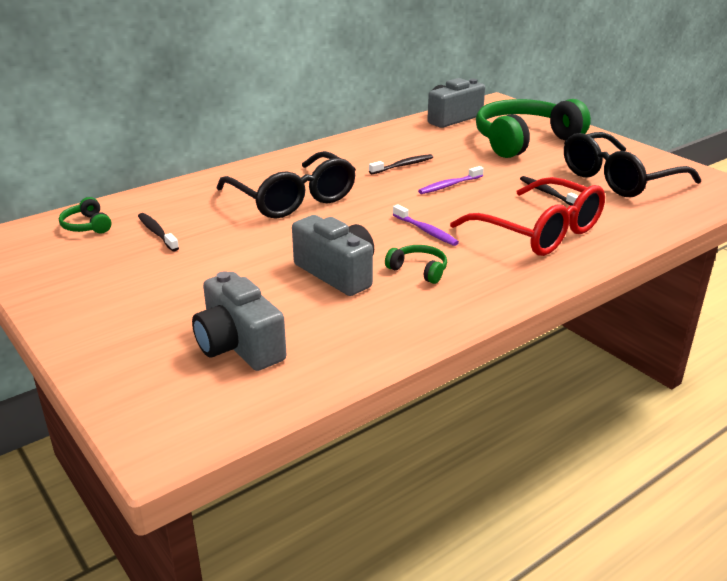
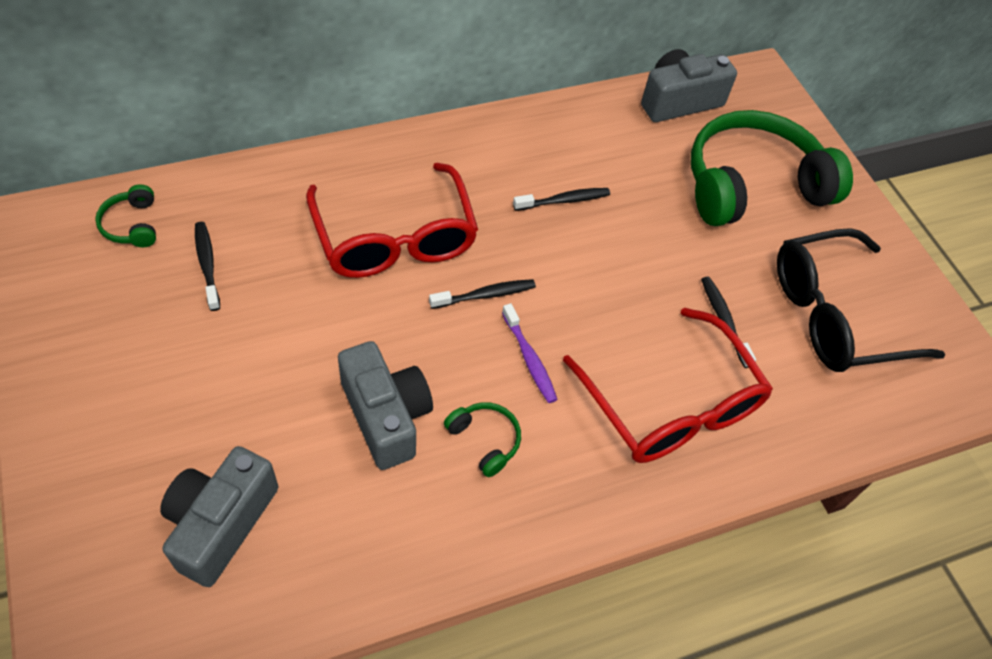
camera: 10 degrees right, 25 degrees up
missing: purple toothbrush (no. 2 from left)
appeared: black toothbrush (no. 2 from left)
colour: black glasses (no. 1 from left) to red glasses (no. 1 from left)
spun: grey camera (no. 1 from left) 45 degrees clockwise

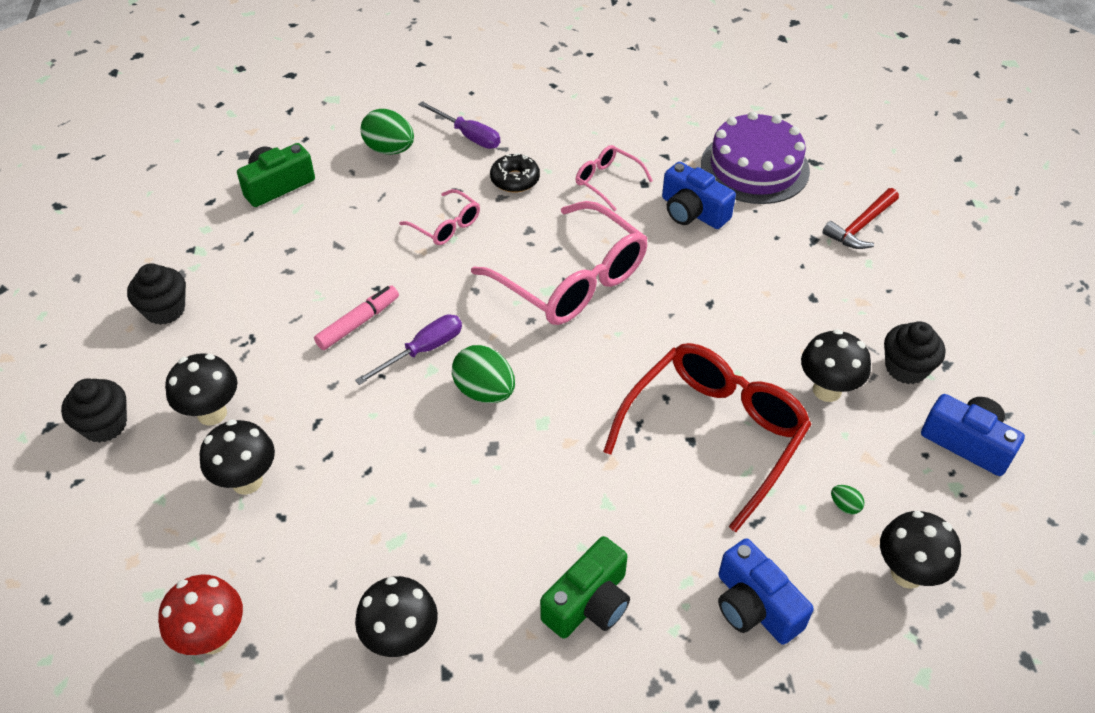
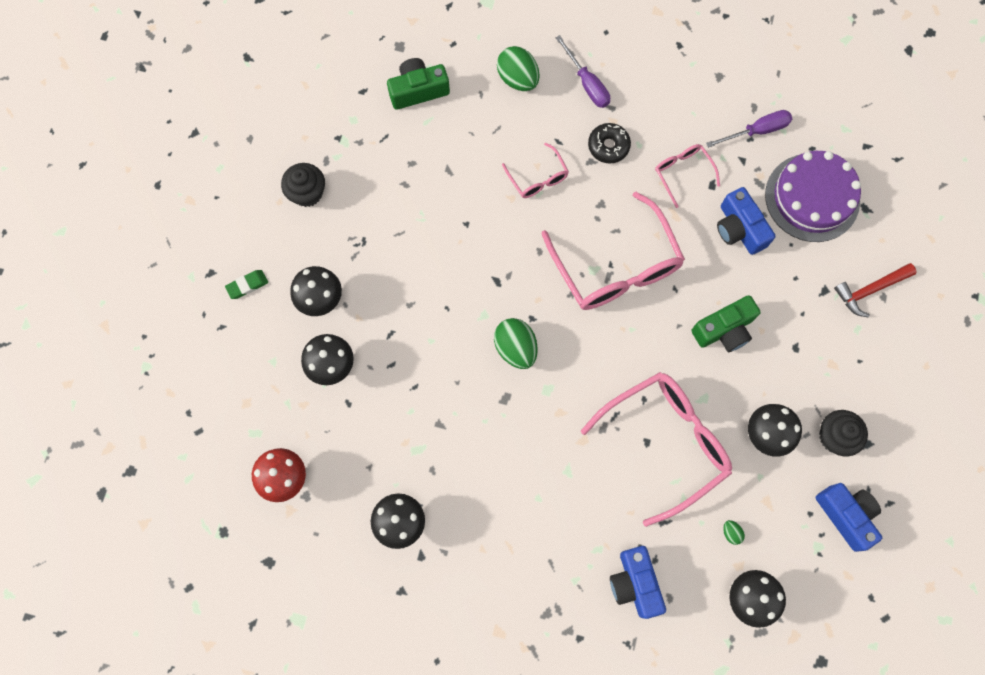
camera: 20 degrees right, 25 degrees up
missing: pink marker
relocated: purple screwdriver (no. 1 from left in the first image) to purple screwdriver (no. 2 from left); green camera (no. 2 from left)
exchanged: black cupcake (no. 1 from left) to green eraser
colour: red glasses to pink glasses (no. 3 from left)

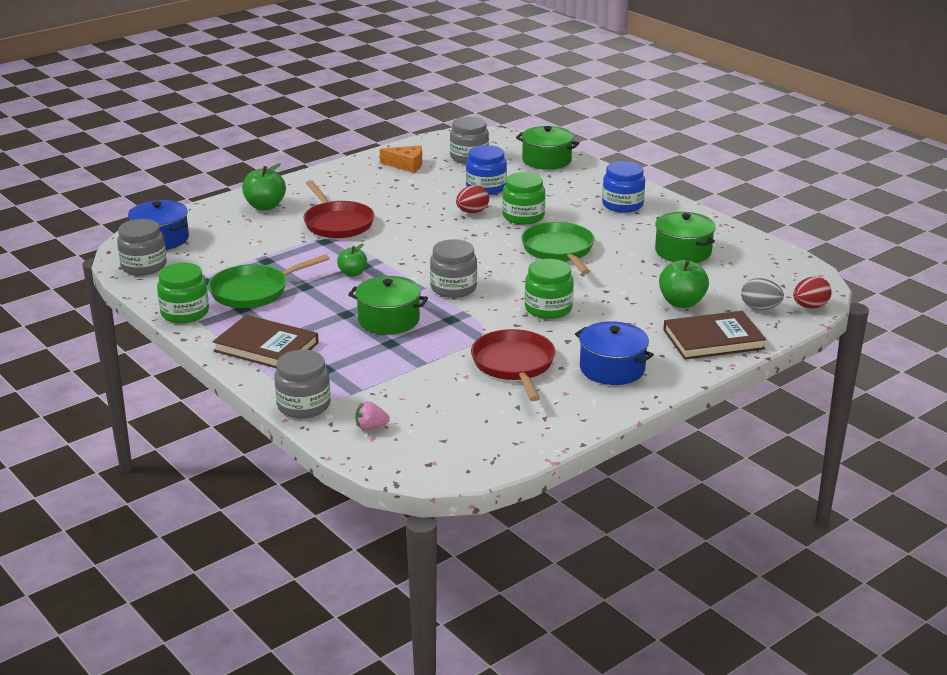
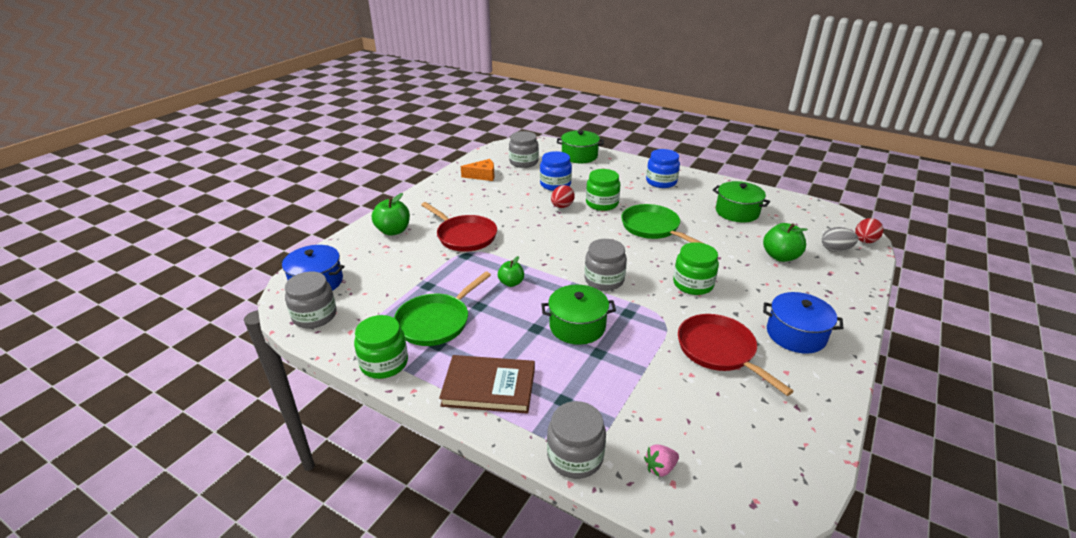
camera: 20 degrees left, 5 degrees up
missing: brown book (no. 2 from left)

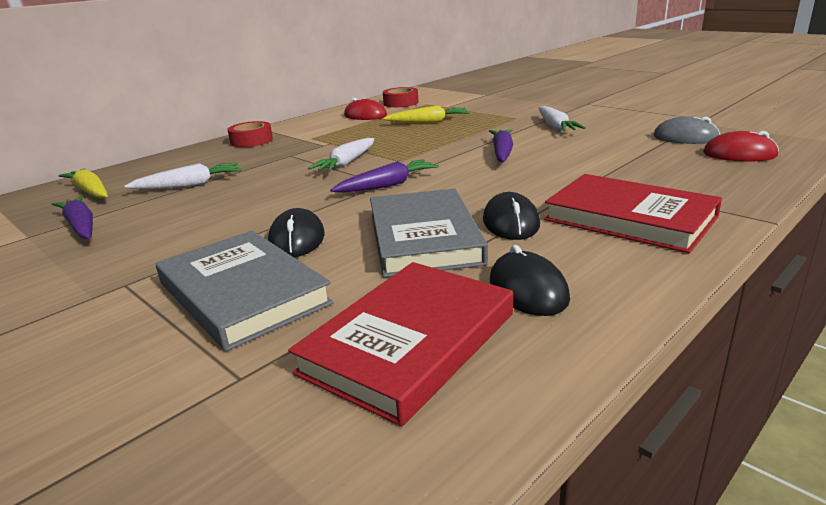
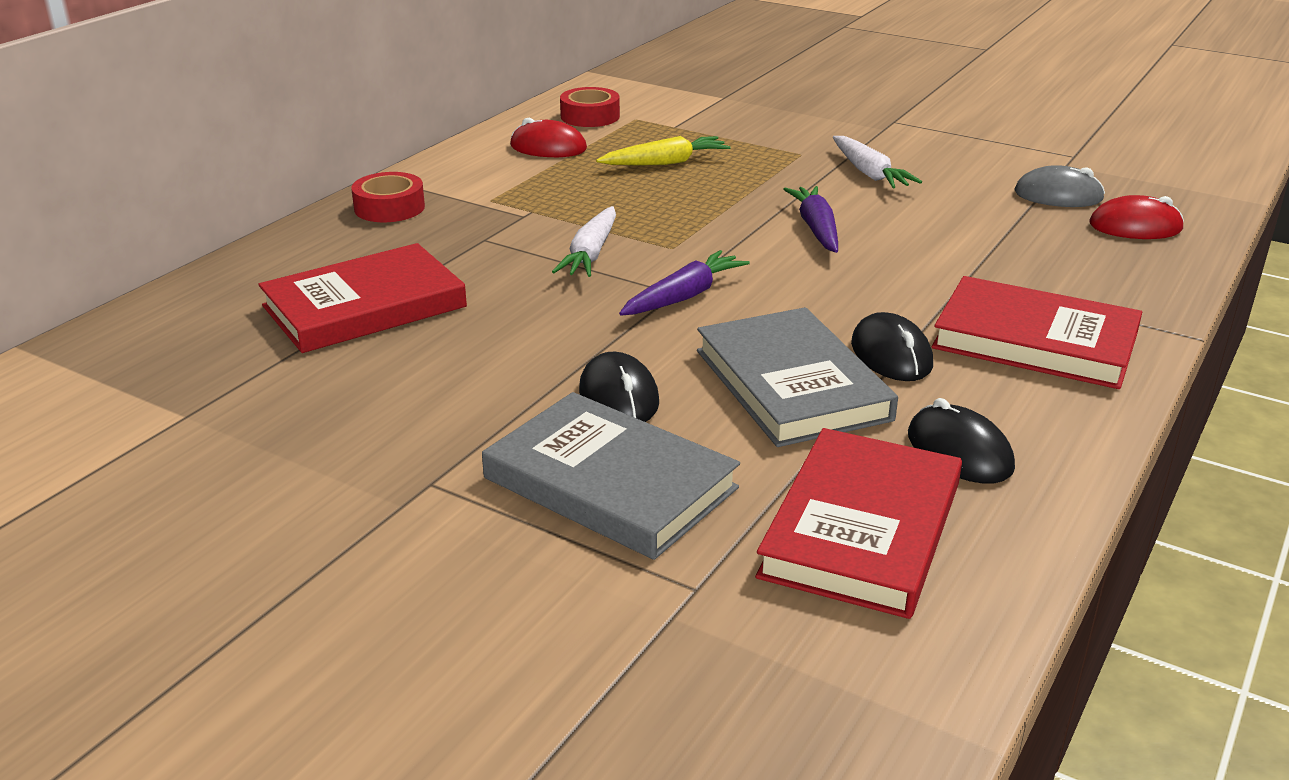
camera: 15 degrees left, 5 degrees up
missing: yellow carrot (no. 1 from left); purple carrot (no. 1 from left)
exchanged: white carrot (no. 1 from left) to red book (no. 1 from left)

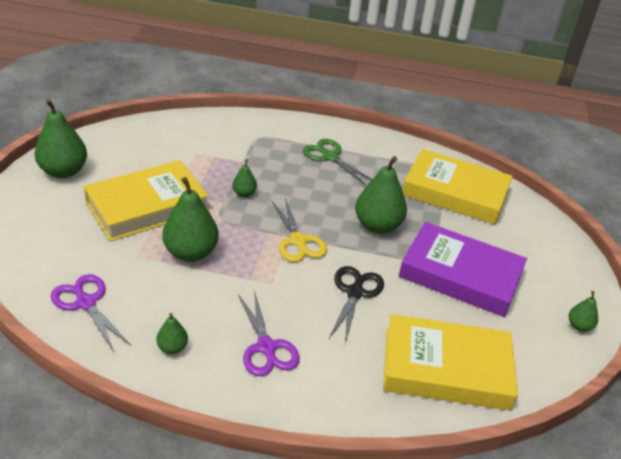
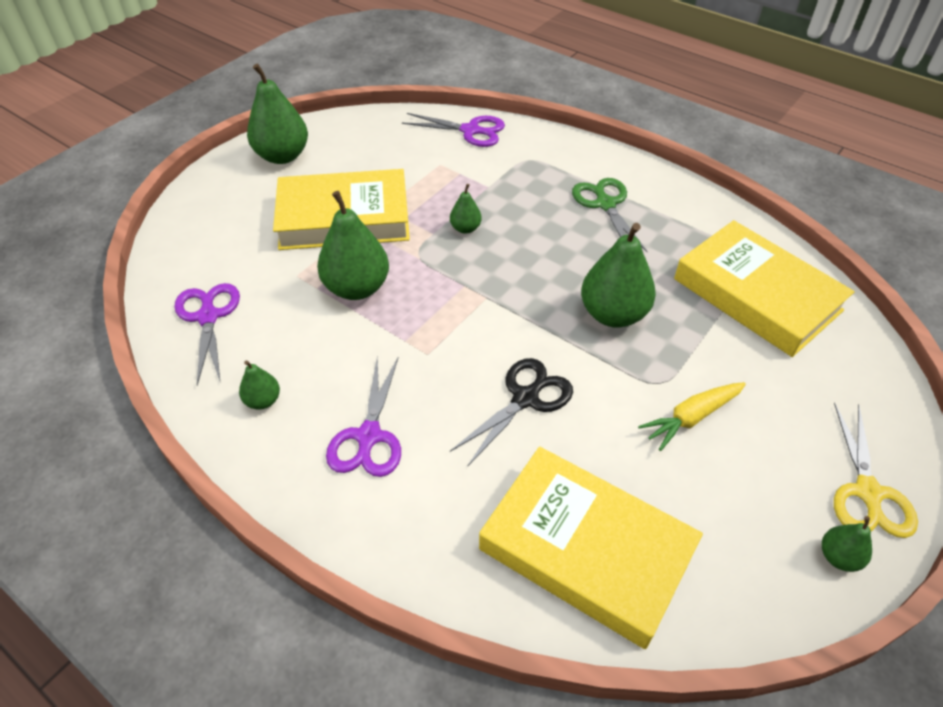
camera: 30 degrees right, 10 degrees up
appeared: purple scissors (no. 3 from left)
relocated: yellow scissors
exchanged: purple book to yellow carrot

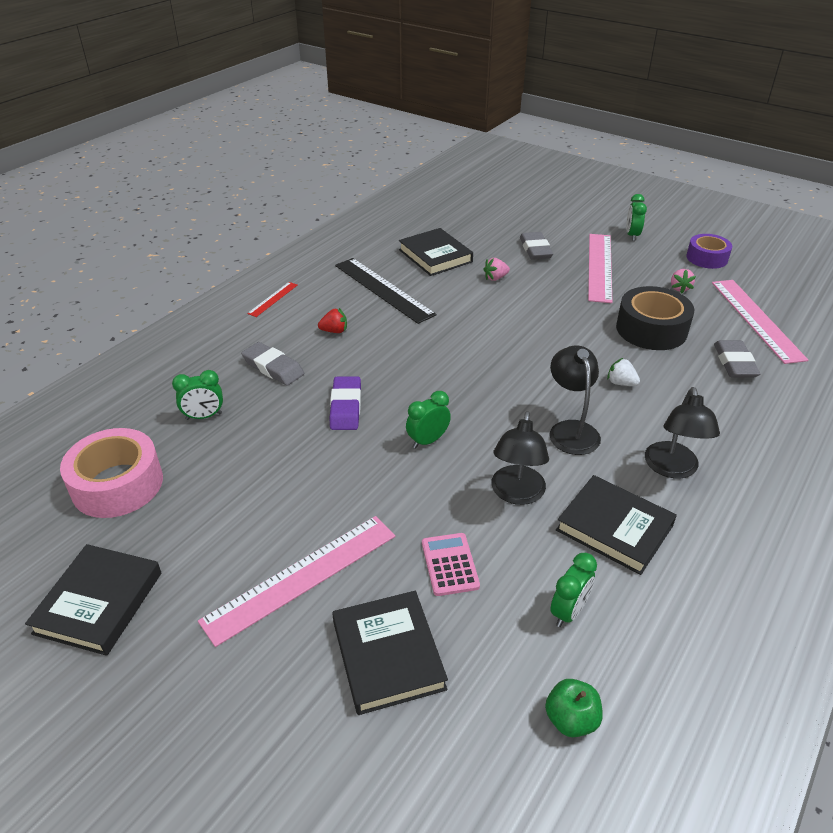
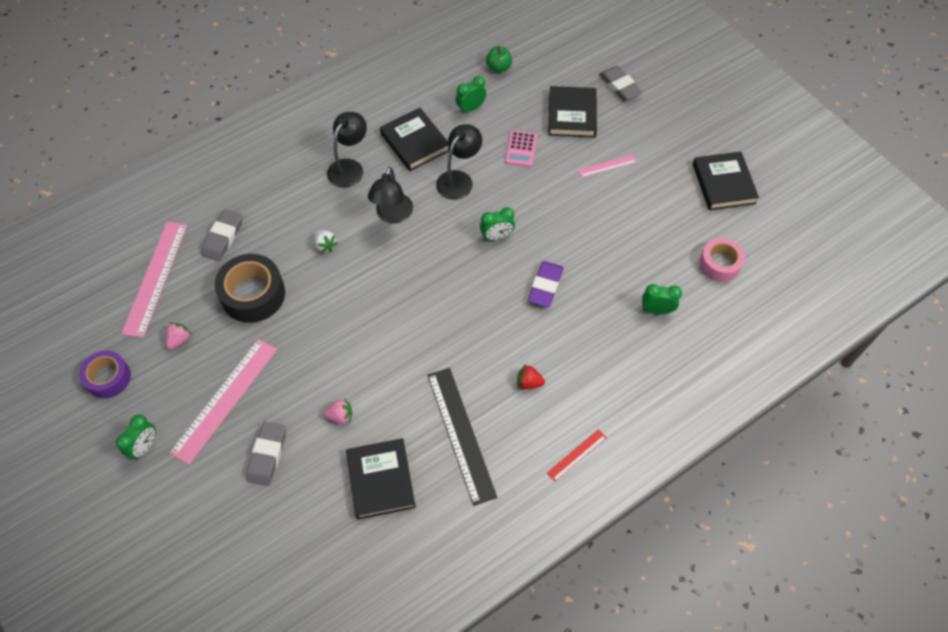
camera: 160 degrees left, 20 degrees up
relocated: grey eraser (no. 1 from left in the first image) to grey eraser (no. 3 from left)
spun: black book (no. 1 from left in the first image) 45 degrees counterclockwise
size: pink tape x0.65; pink ruler (no. 1 from left in the first image) x0.48

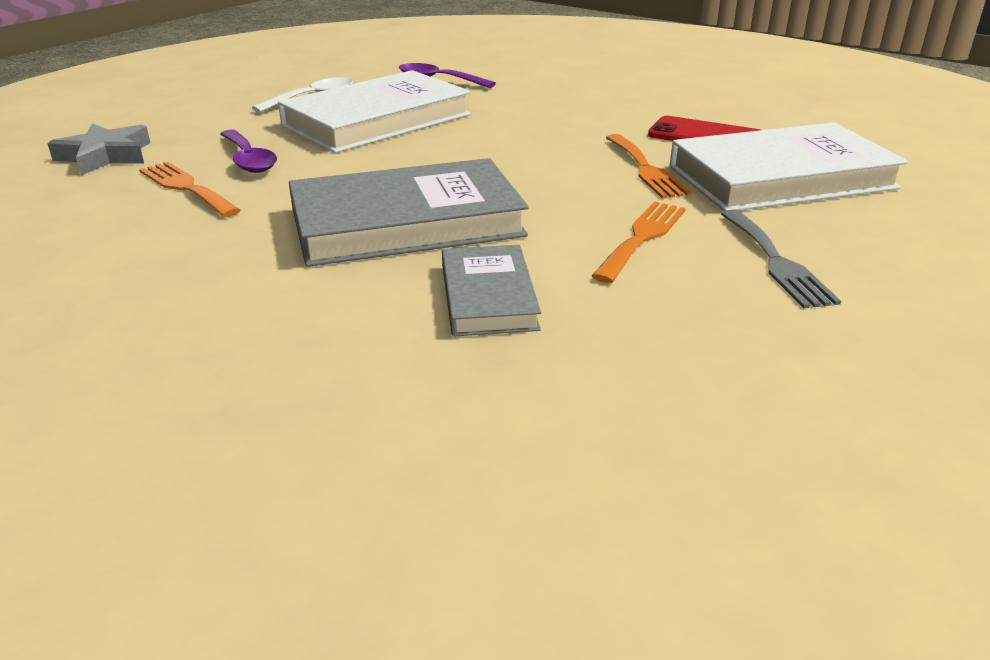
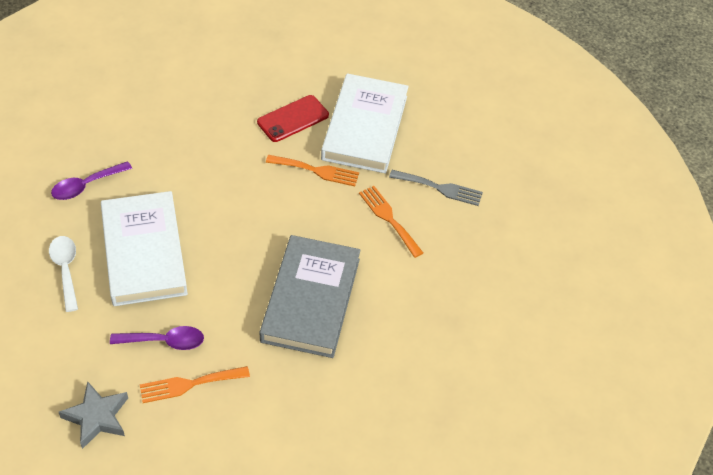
camera: 65 degrees left, 20 degrees up
missing: grey book (no. 2 from left)

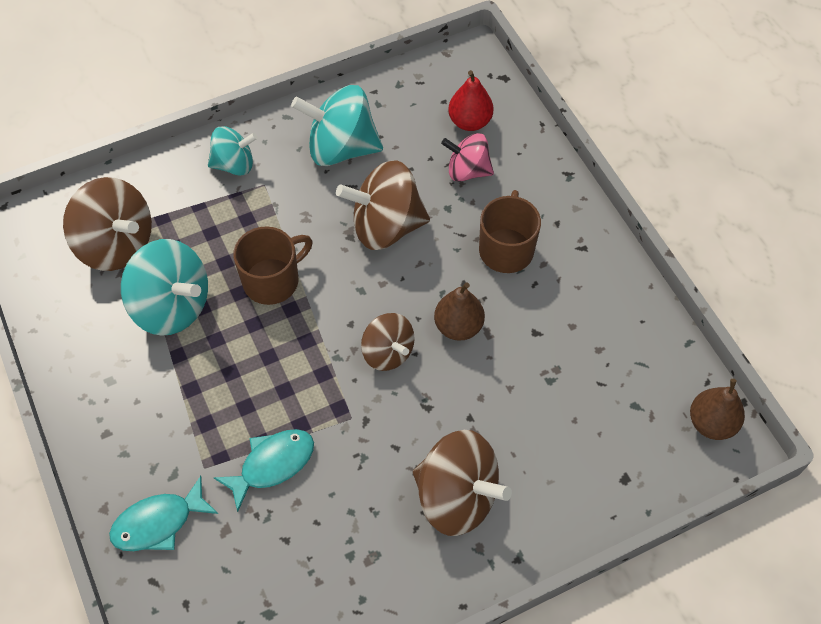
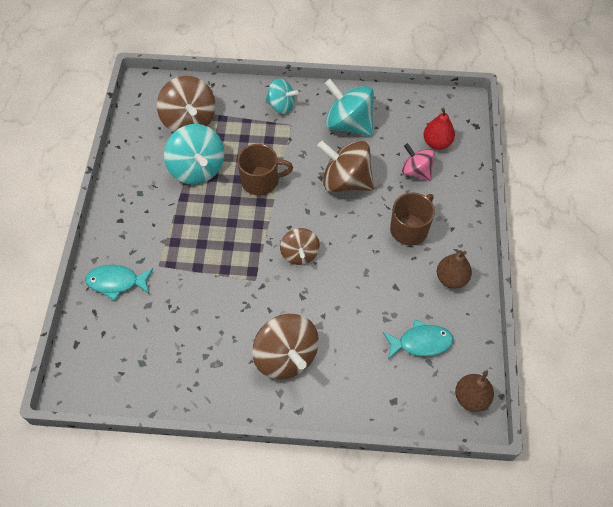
camera: 30 degrees right, 0 degrees up
relocated: brown pear (no. 1 from left); turquoise fish (no. 2 from left)

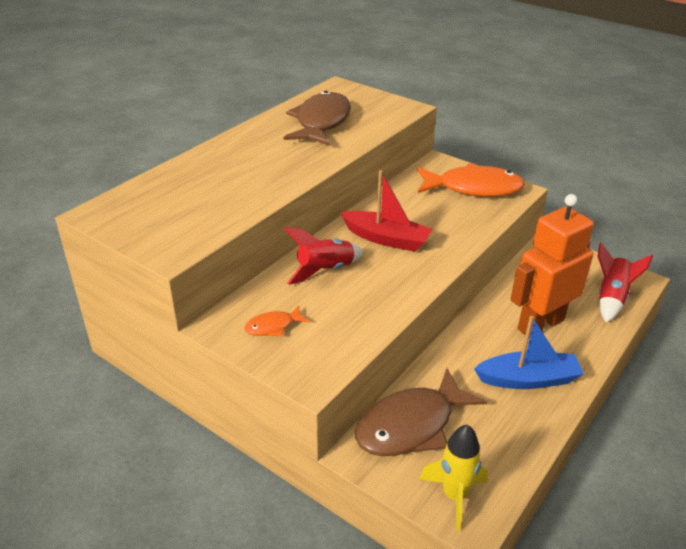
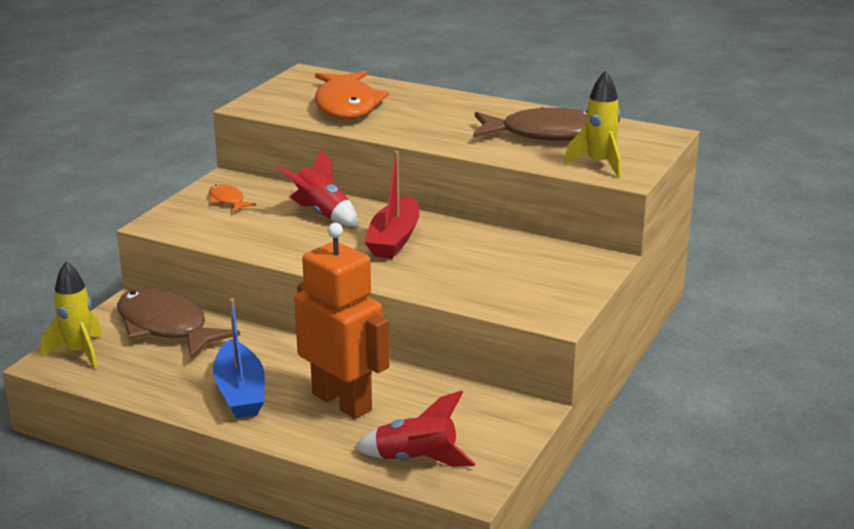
camera: 80 degrees right, 10 degrees down
appeared: yellow rocket (no. 2 from left)
relocated: orange fish (no. 2 from left)

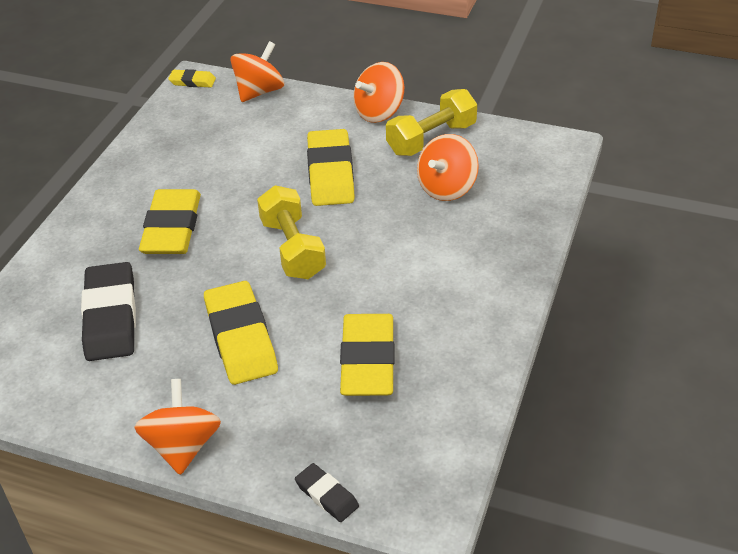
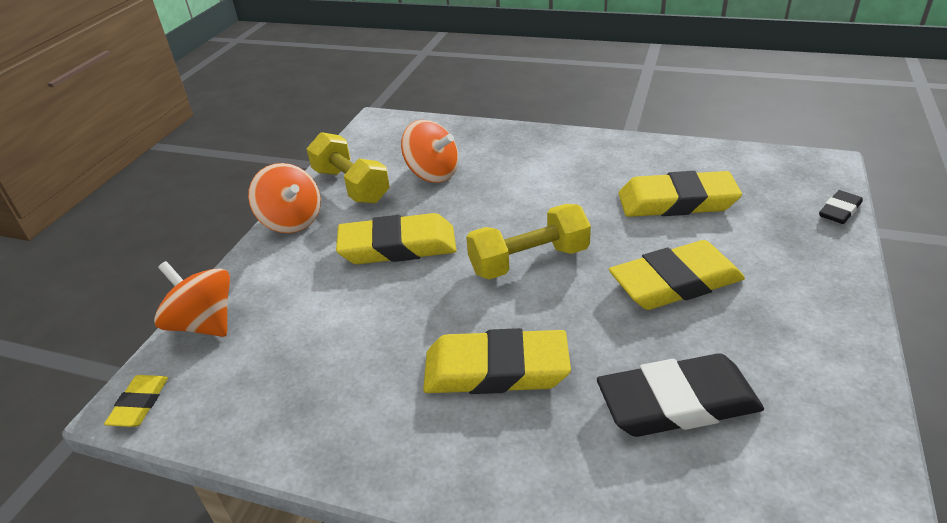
camera: 90 degrees left, 5 degrees down
missing: orange spinning top (no. 1 from left)

